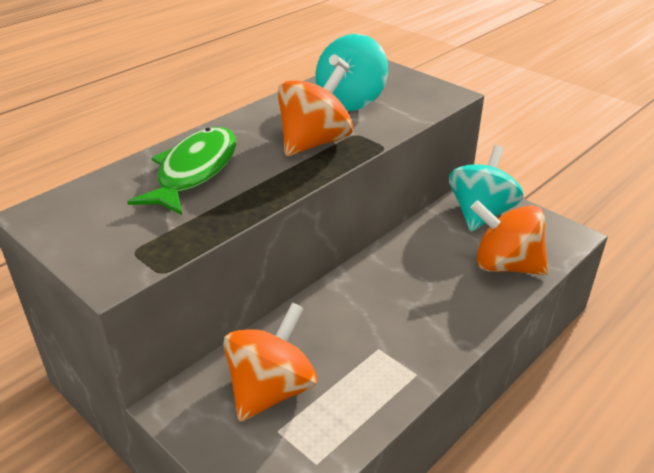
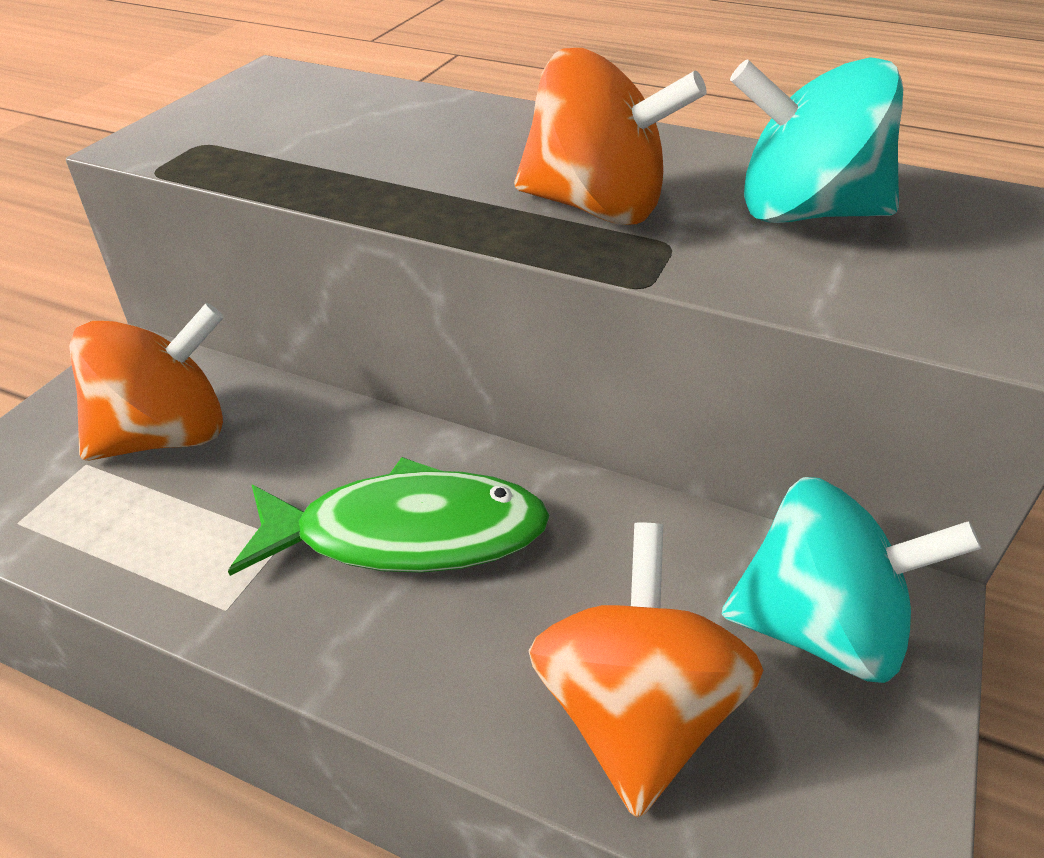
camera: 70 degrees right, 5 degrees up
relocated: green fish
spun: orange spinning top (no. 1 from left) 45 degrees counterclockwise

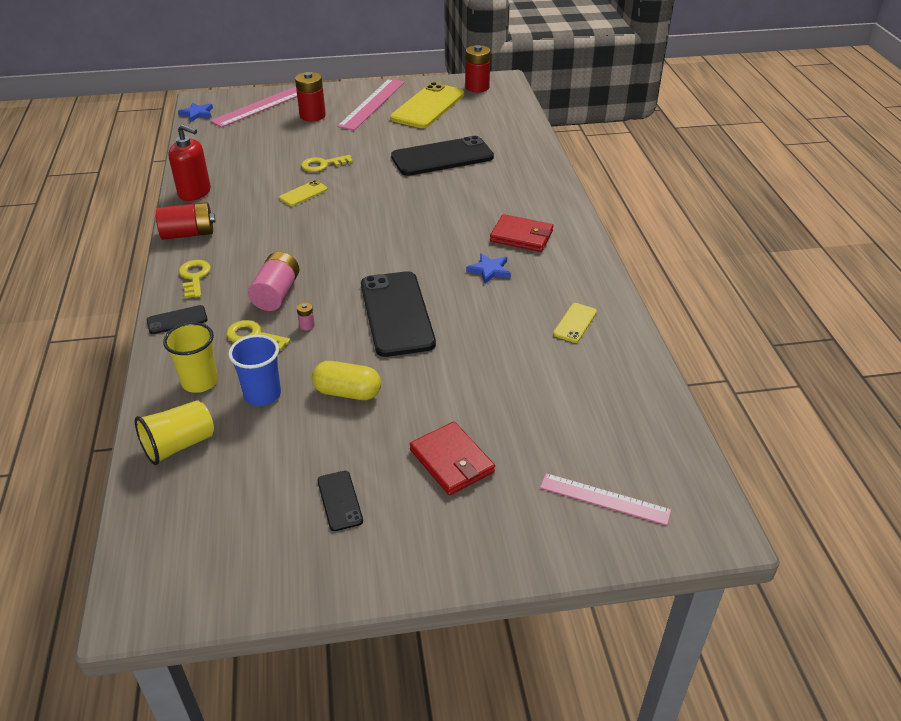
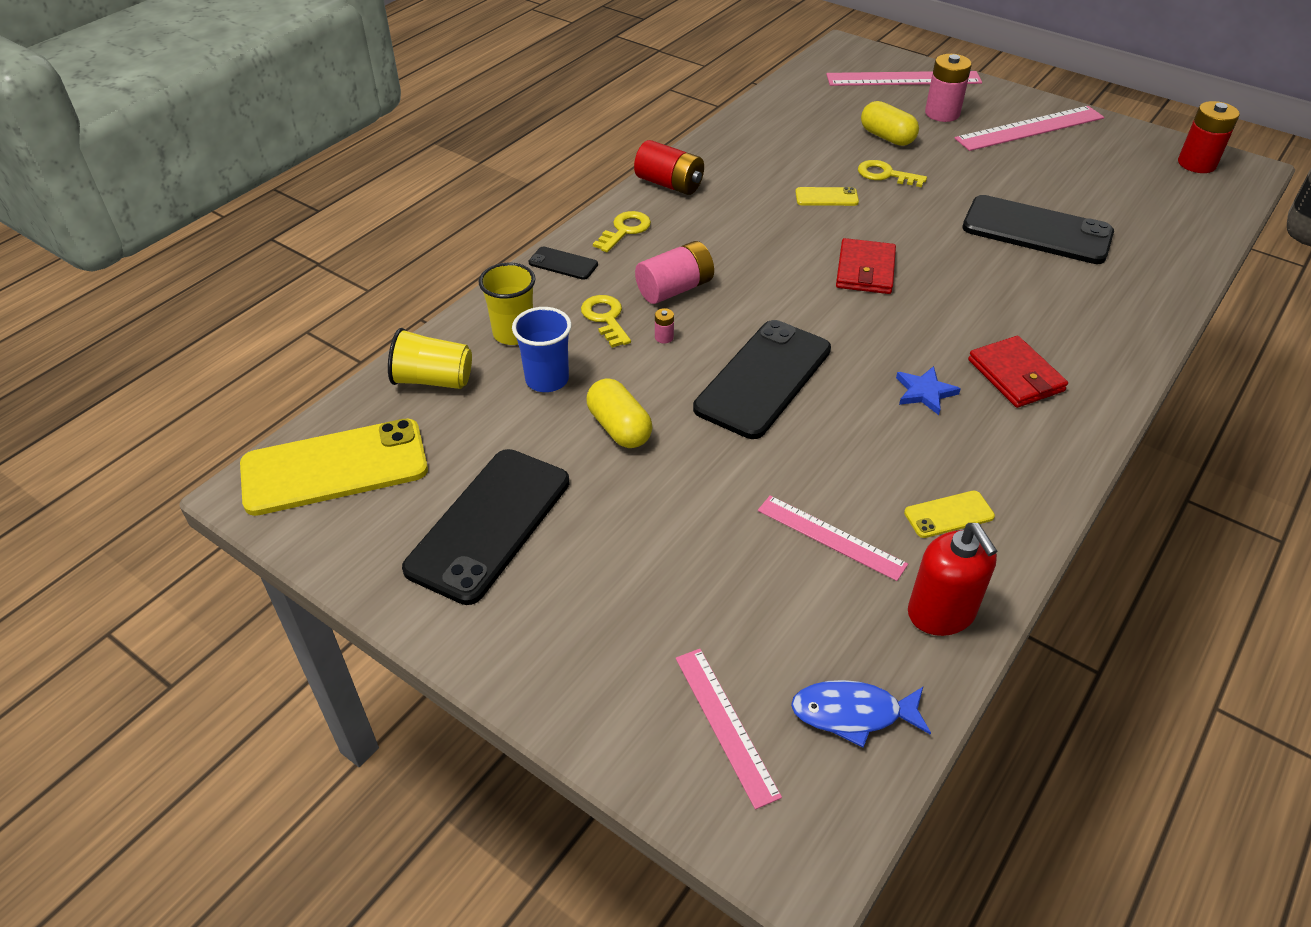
camera: 45 degrees right, 5 degrees up
missing: blue star (no. 1 from left)
appeared: yellow capsule (no. 2 from left); pink ruler (no. 2 from left); blue fish
relocated: yellow phone (no. 2 from left in the first image) to yellow phone (no. 1 from left); red soap dispenser; red wallet (no. 1 from left)
colour: red battery (no. 2 from left) to pink battery (no. 3 from left)
size: black phone (no. 2 from left in the first image) x2.19

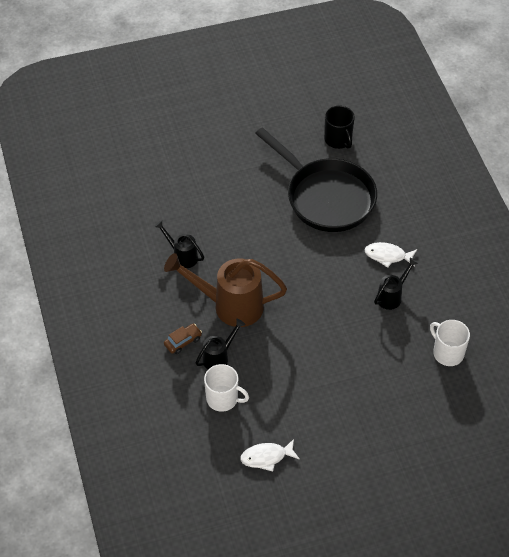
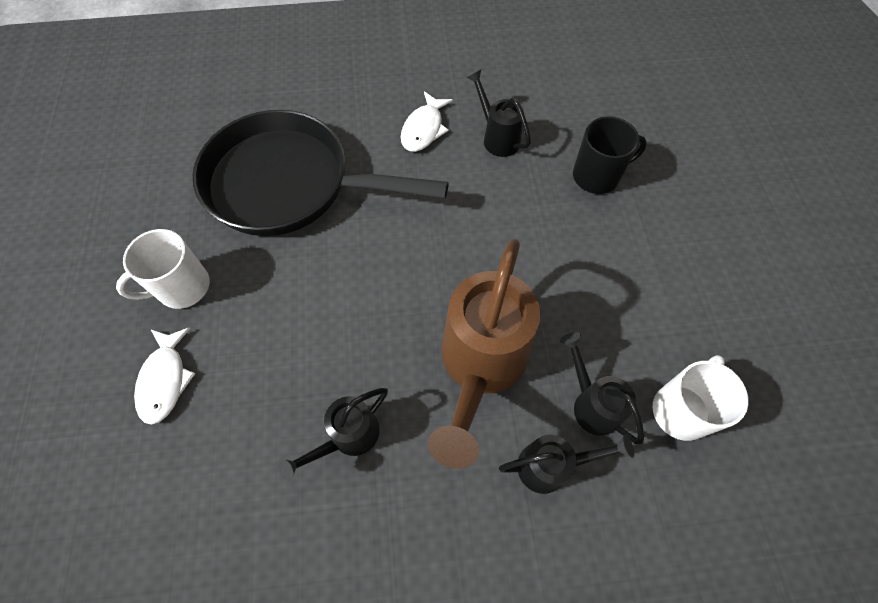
camera: 80 degrees left, 10 degrees up
relocated: black mug; white mug (no. 2 from left in the first image) to white mug (no. 1 from left); white fish (no. 1 from left)
exchanged: brown car to black watering can (no. 3 from left)
spun: black pan 135 degrees counterclockwise

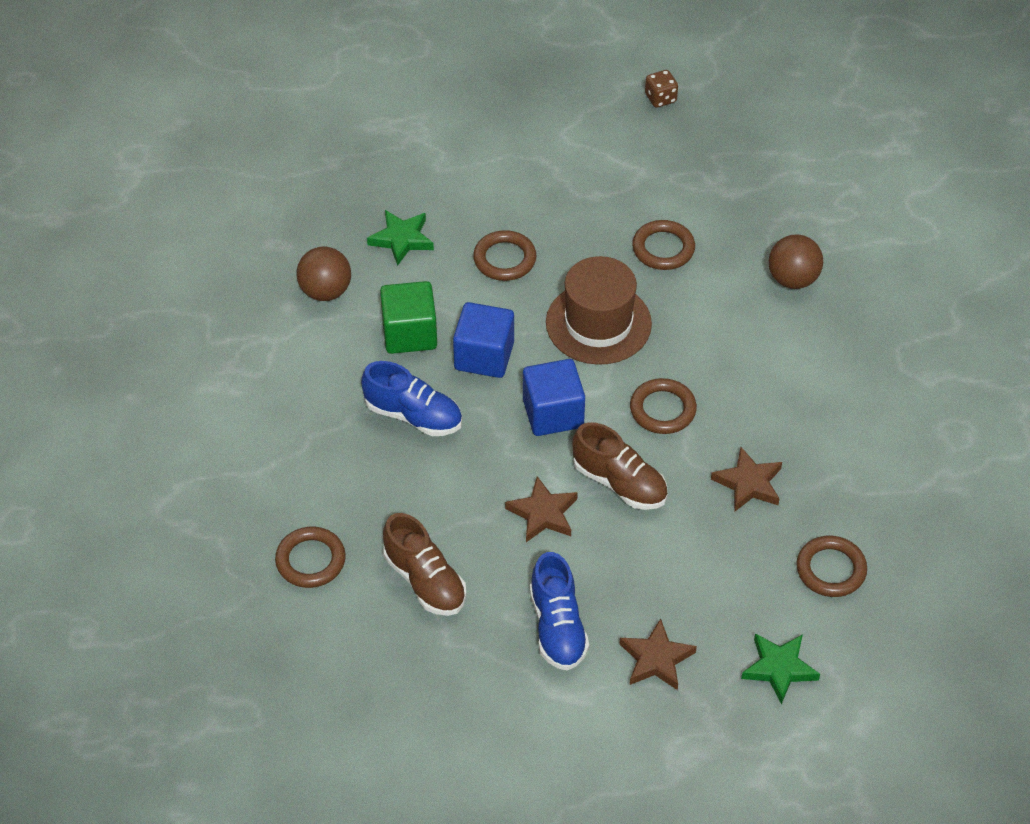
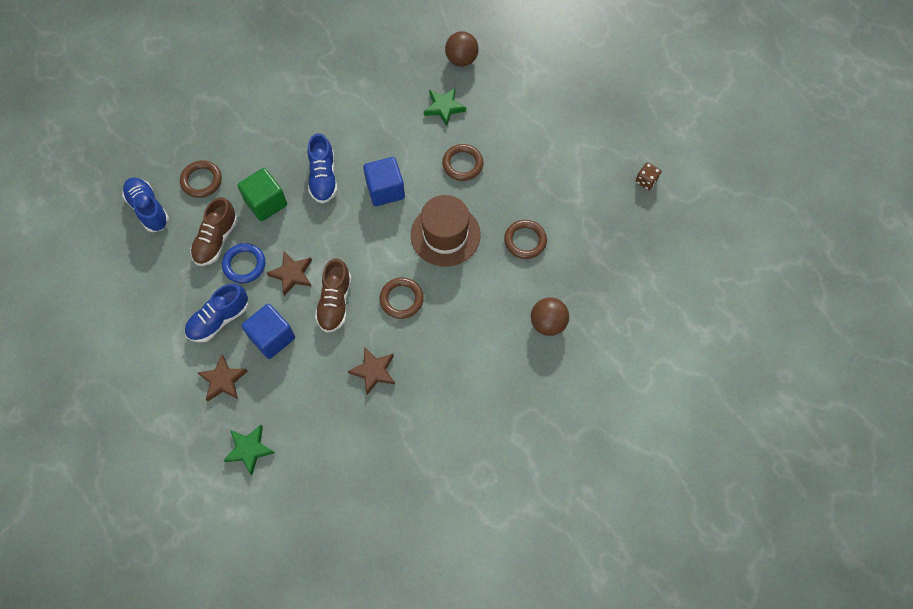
camera: 60 degrees right, 15 degrees up
missing: brown ring (no. 5 from left)
appeared: blue shoe (no. 1 from left); blue ring
relocated: brown ball (no. 1 from left); green cube; blue cube (no. 2 from left in the first image) to blue cube (no. 1 from left)

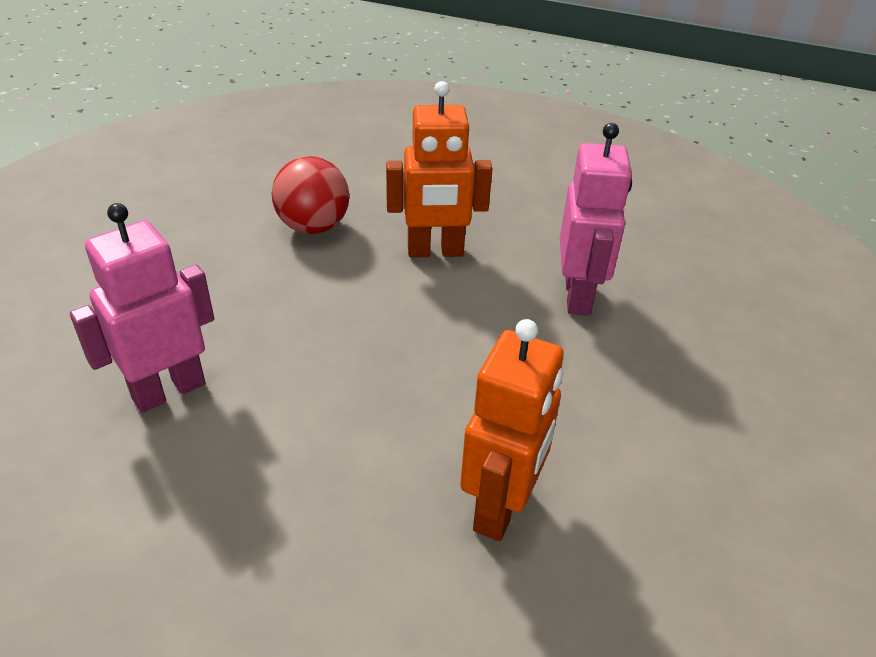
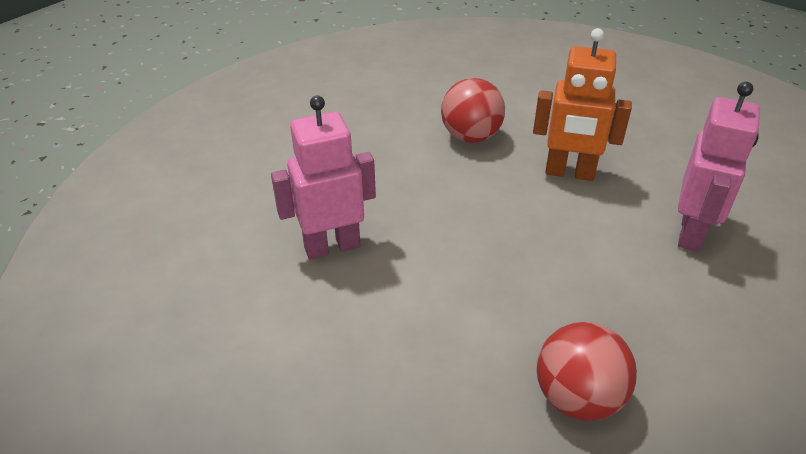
camera: 20 degrees right, 0 degrees up
exchanged: orange robot (no. 2 from left) to red ball (no. 2 from left)

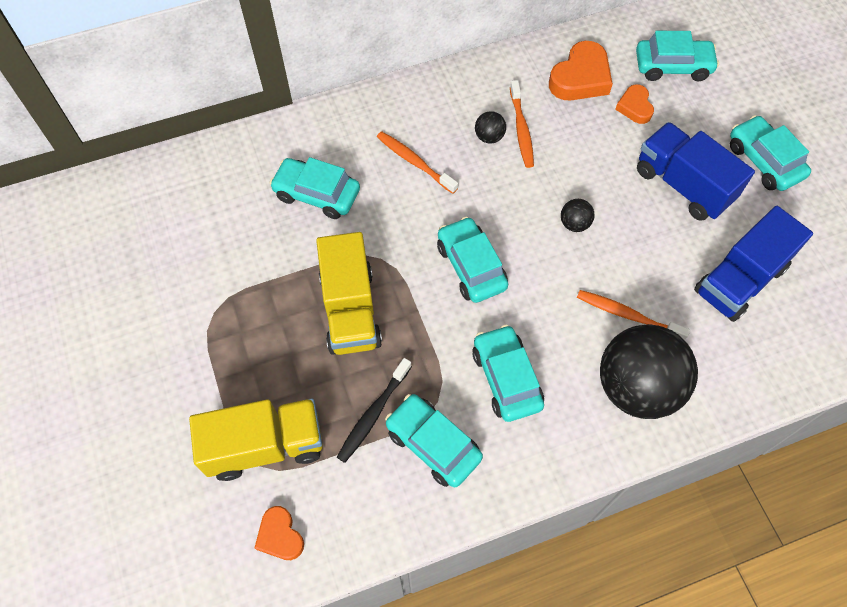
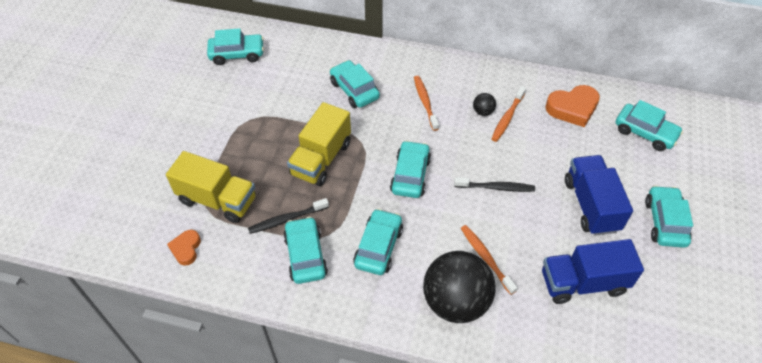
camera: 35 degrees right, 10 degrees down
missing: orange heart (no. 3 from left)
appeared: turquoise car (no. 1 from left)
exchanged: black ball (no. 2 from left) to black toothbrush (no. 2 from left)

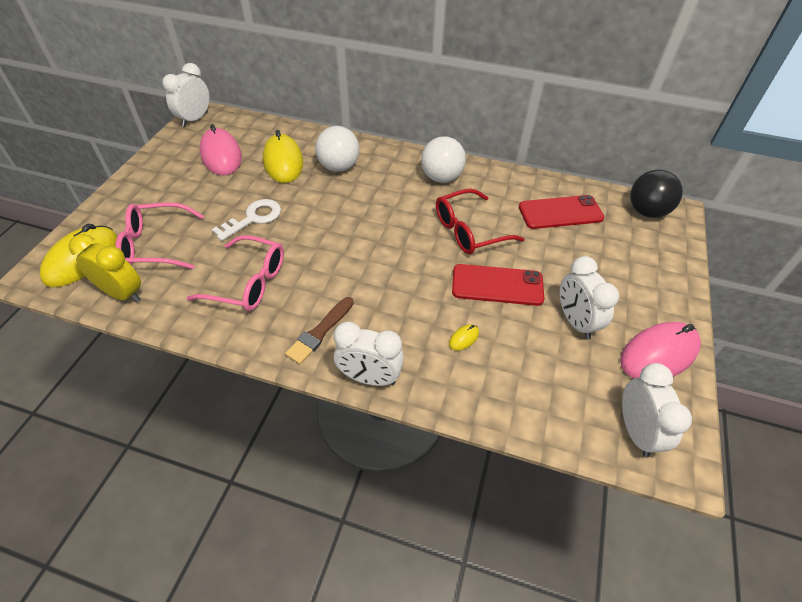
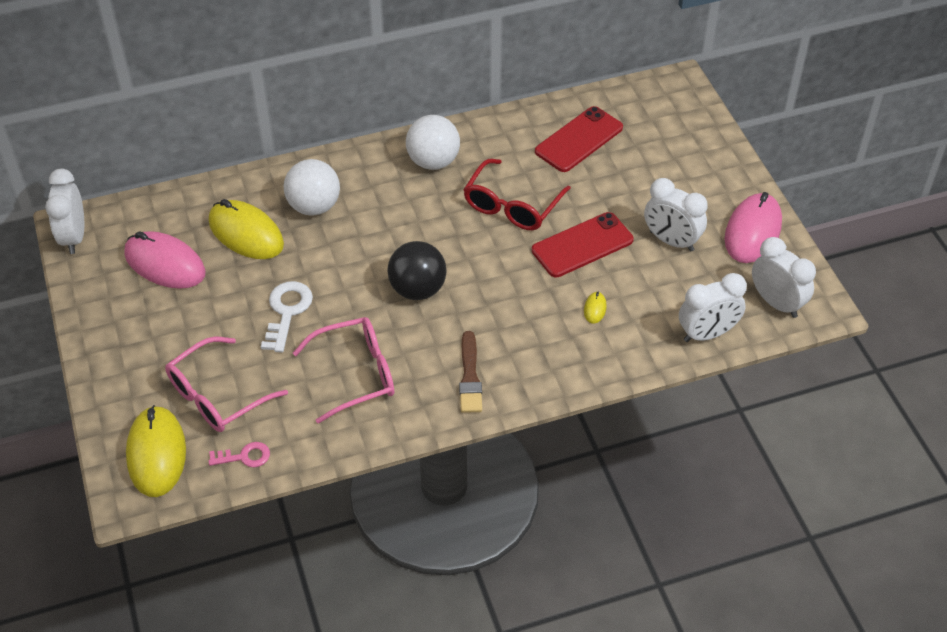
camera: 35 degrees left, 0 degrees up
relocated: black ball; white clock (no. 2 from left in the first image) to white clock (no. 3 from left)
exchanged: yellow clock to pink key

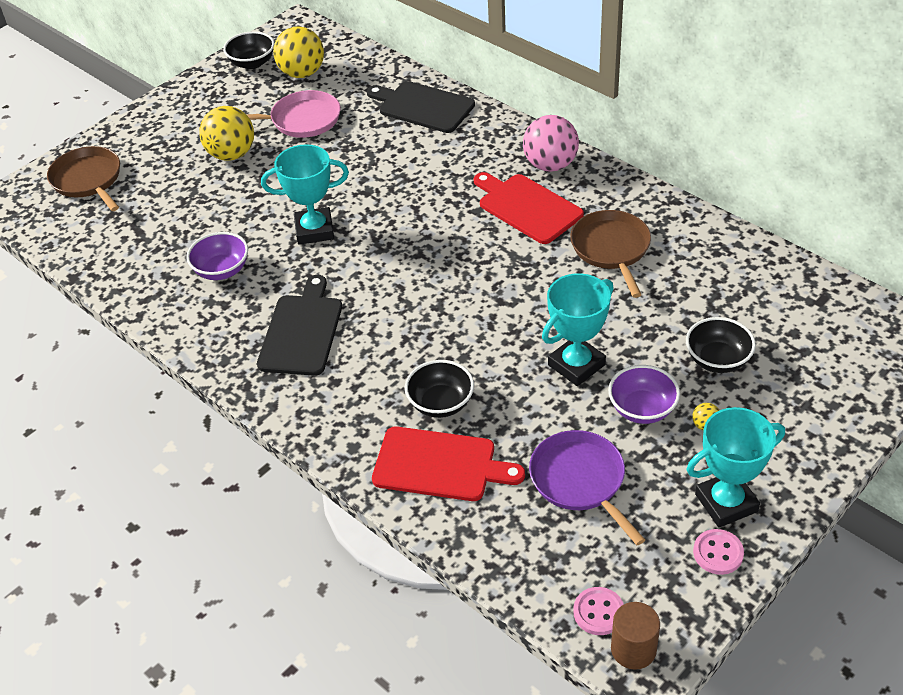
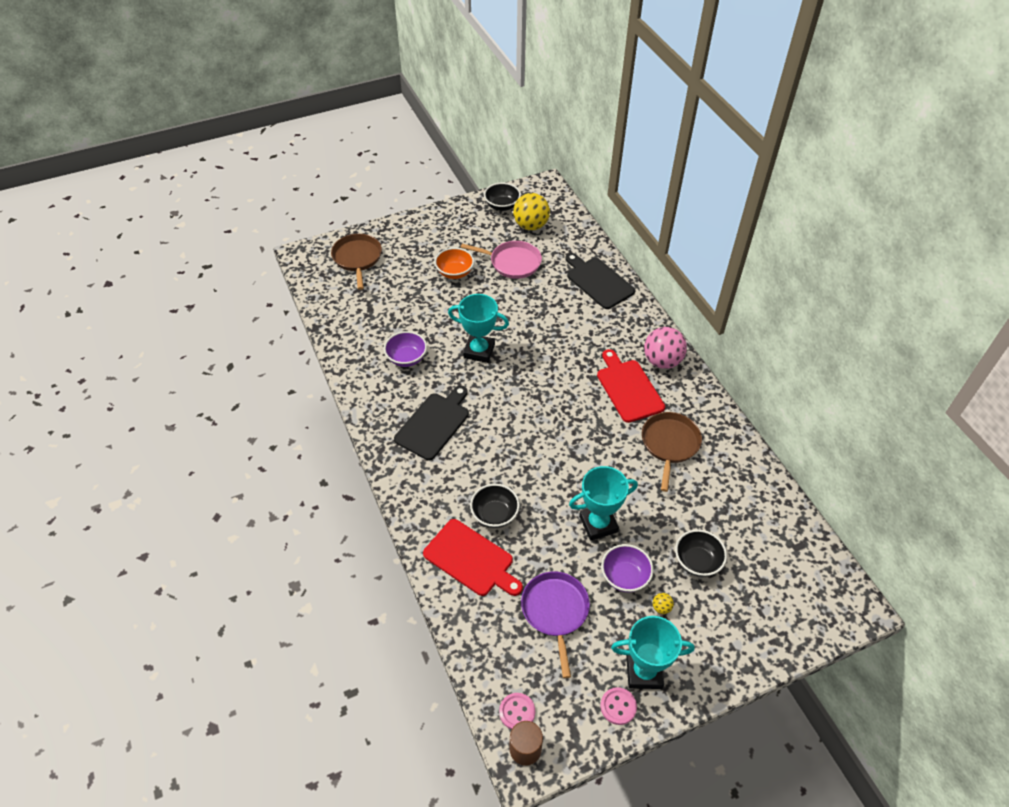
camera: 20 degrees right, 5 degrees up
exchanged: yellow ball (no. 1 from left) to orange bowl

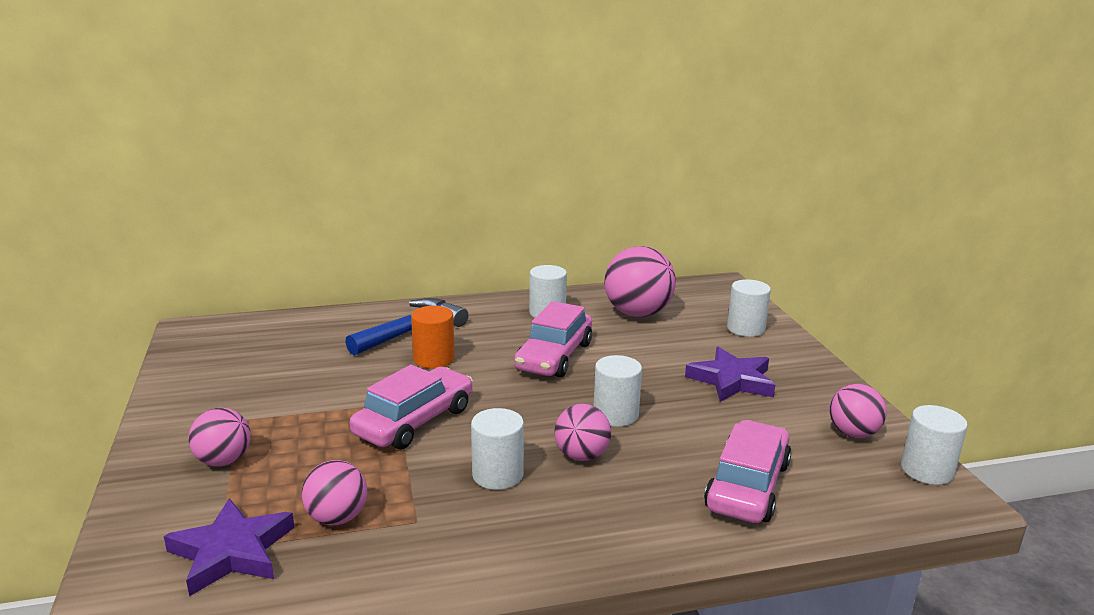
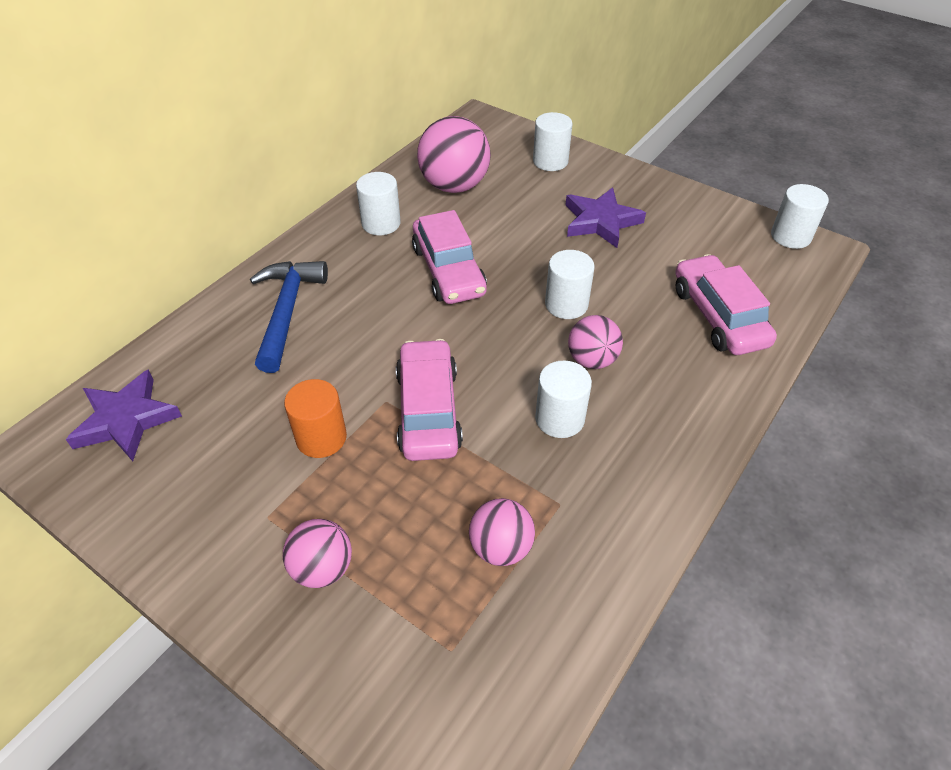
camera: 40 degrees left, 25 degrees up
missing: pink ball (no. 5 from left)
relocated: orange cylinder; purple star (no. 1 from left)

